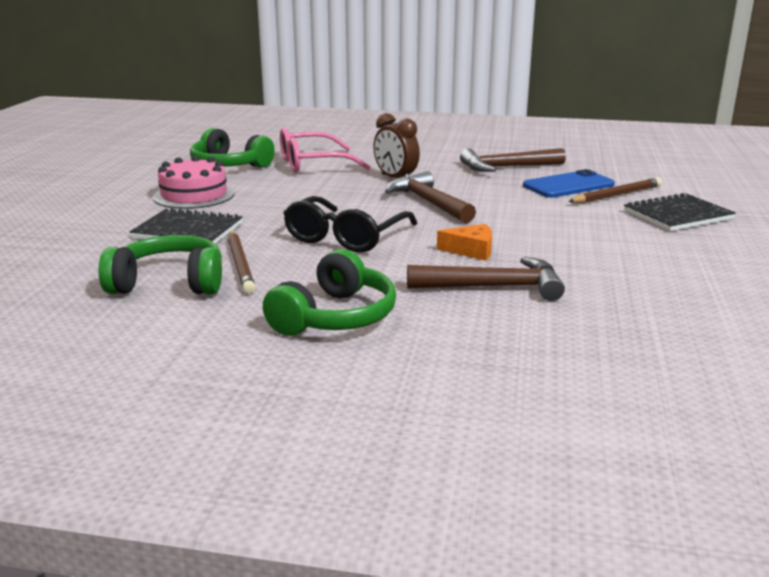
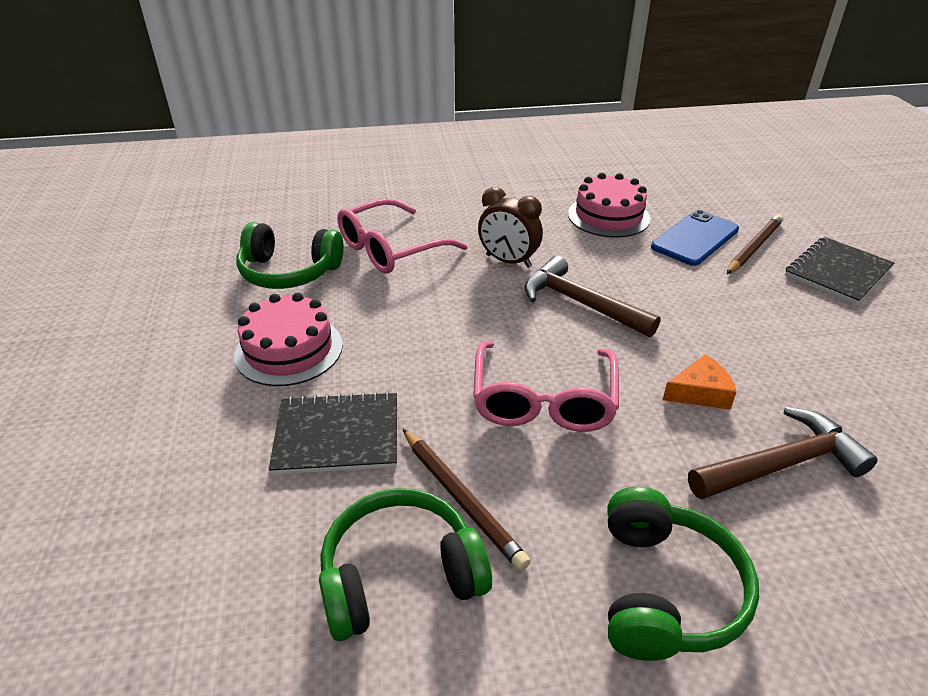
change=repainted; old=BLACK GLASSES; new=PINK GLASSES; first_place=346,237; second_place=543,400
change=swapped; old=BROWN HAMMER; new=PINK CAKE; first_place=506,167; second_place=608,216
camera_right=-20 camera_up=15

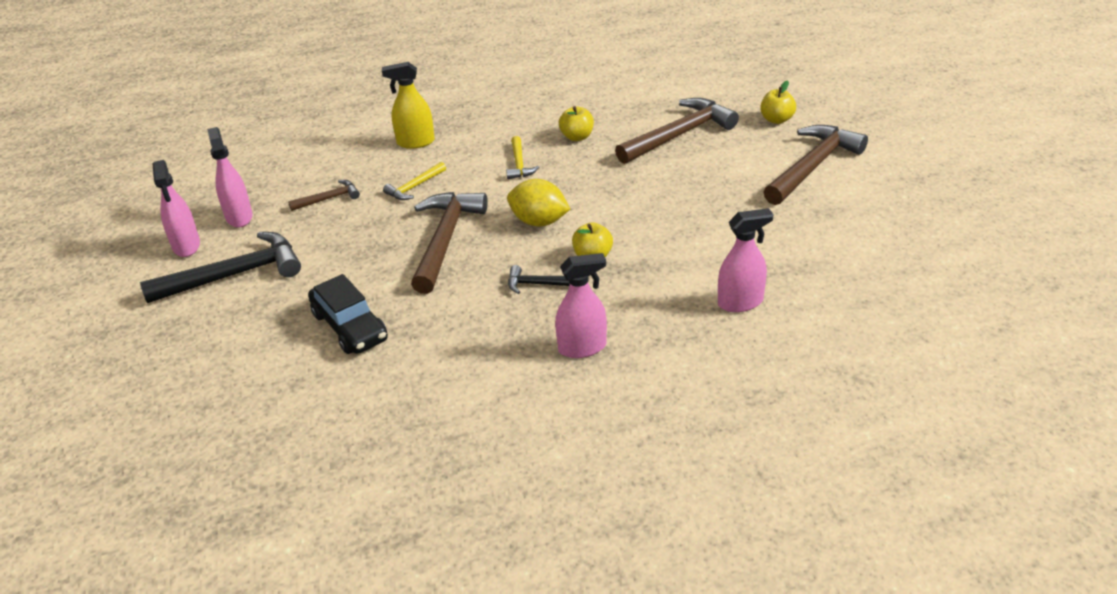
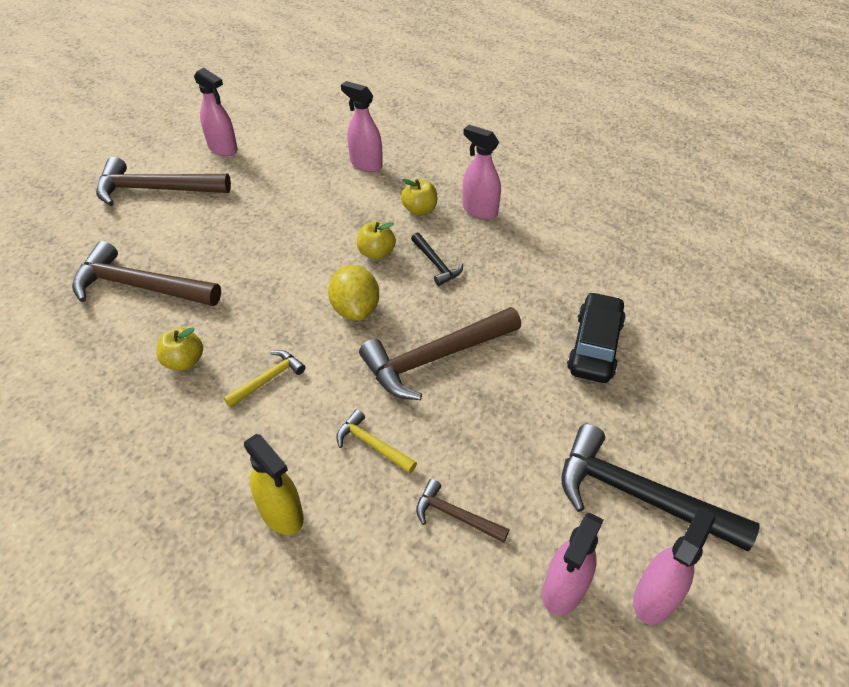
change=rotated; old=YELLOW HAMMER; first_place=414,187; second_place=372,445; degrees=-150
change=shifted; old=YELLOW APPLE; first_place=776,119; second_place=419,210
change=new; new=PINK SPRAY BOTTLE; second_place=223,148
camera_right=-130 camera_up=10

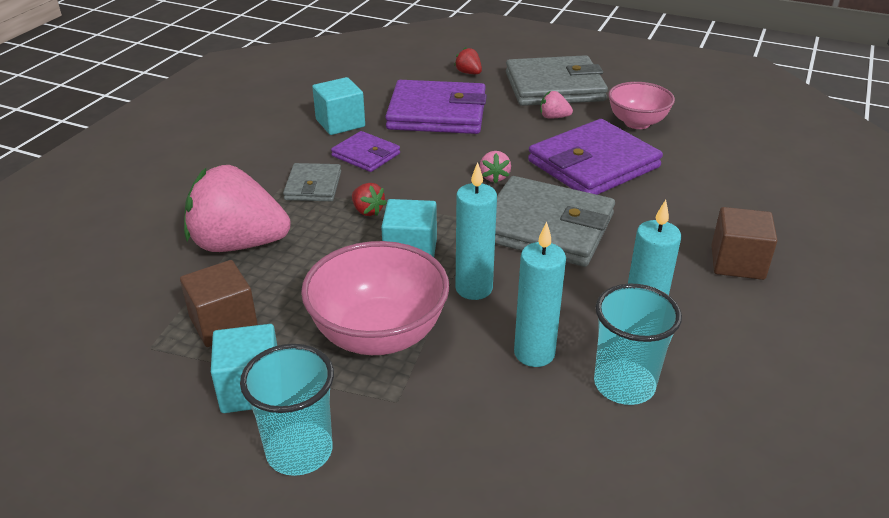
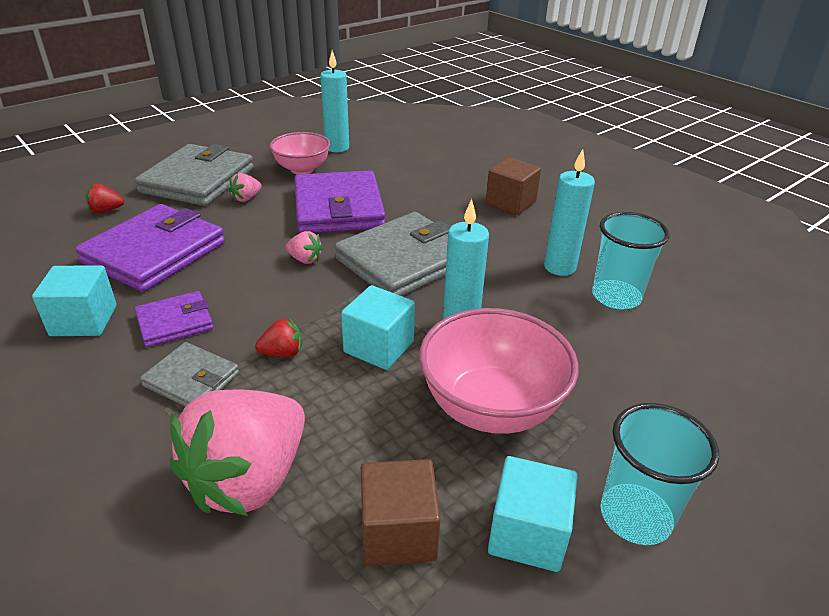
change=shifted; old=TURQUOISE CANDLE; first_place=534,353; second_place=337,147
camera_right=-65 camera_up=0

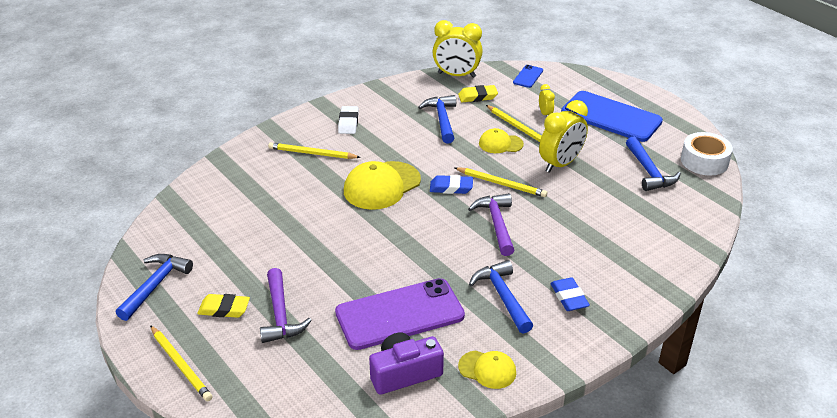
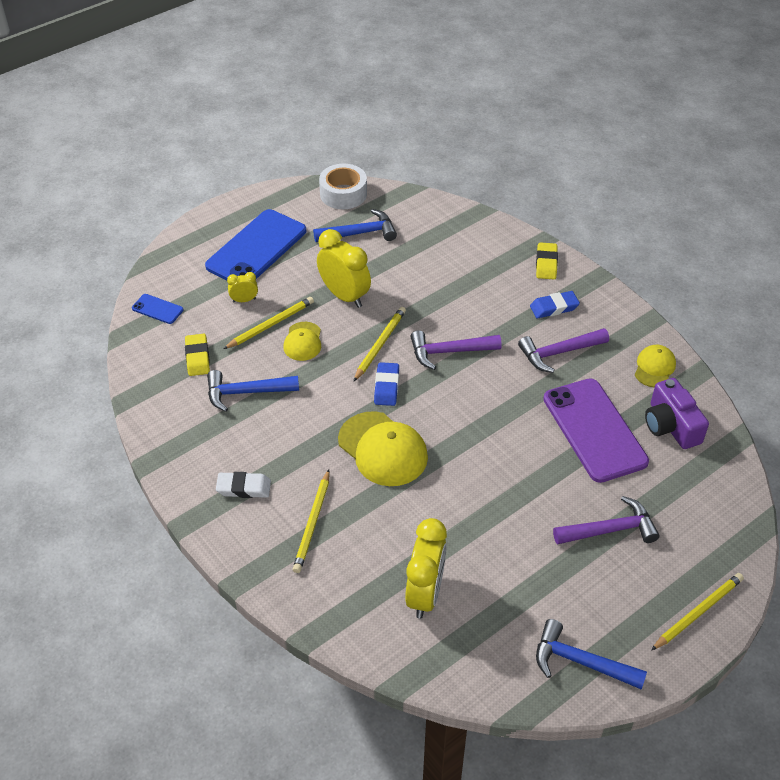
change=shifted; old=YELLOW ERASER; first_place=224,309; second_place=546,264
change=shifted; old=YELLOW CLOCK; first_place=456,75; second_place=425,594
change=repainted; old=BLUE HAMMER; new=PURPLE HAMMER; first_place=502,296; second_place=559,353
camera_right=-90 camera_up=10

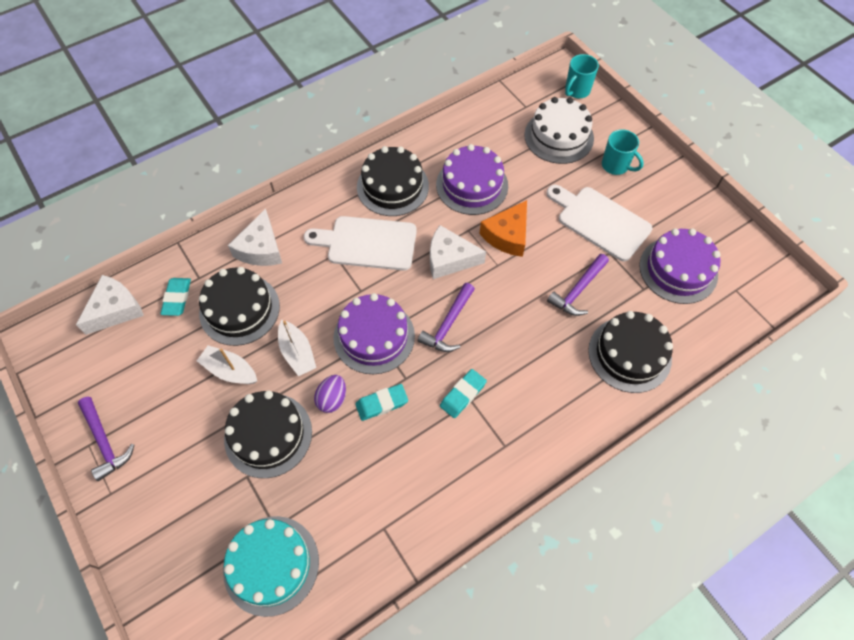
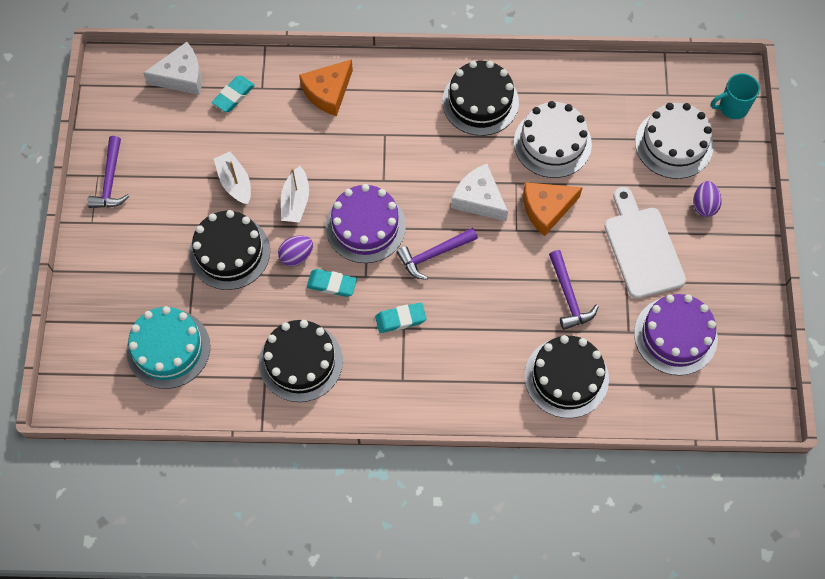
change=shifted; old=BLACK CAKE; first_place=239,309; second_place=300,362
change=repainted; old=WHITE CHEESE; new=ORANGE CHEESE; first_place=261,248; second_place=328,92
change=gone; old=WHITE CUTTING BOARD; first_place=367,243
change=repainted; old=PURPLE CAKE; new=WHITE CAKE; first_place=472,185; second_place=552,143
change=rotated; old=PURPLE HAMMER; first_place=578,290; second_place=568,296; degrees=-90
change=swapped; old=TURQUOISE MUG; new=PURPLE EGG; first_place=615,166; second_place=704,205
camera_right=35 camera_up=5

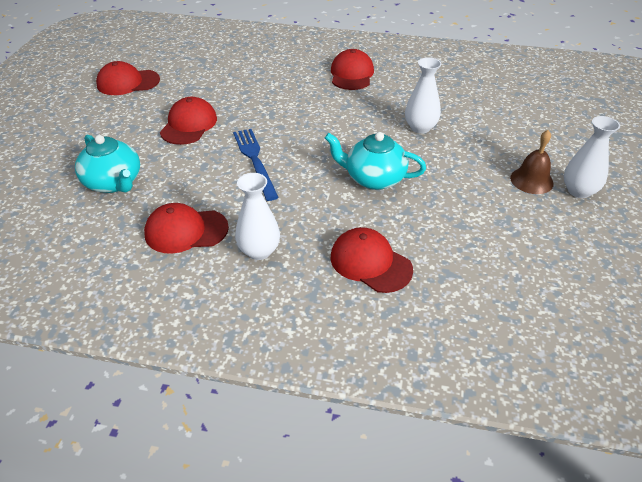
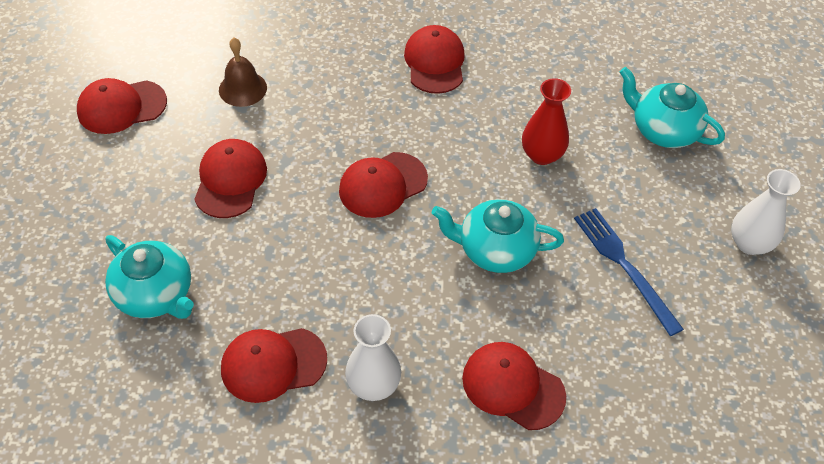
change=shifted; old=BLUE FORK; first_place=255,161; second_place=625,267
change=repainted; old=WHITE VASE; new=RED VASE; first_place=420,128; second_place=542,155
change=shifted; old=BROWN BELL; first_place=531,180; second_place=242,88
change=new; new=RED CAP; second_place=382,185
change=new; new=TURQUOISE TEAPOT; second_place=663,130
camera_right=-10 camera_up=10

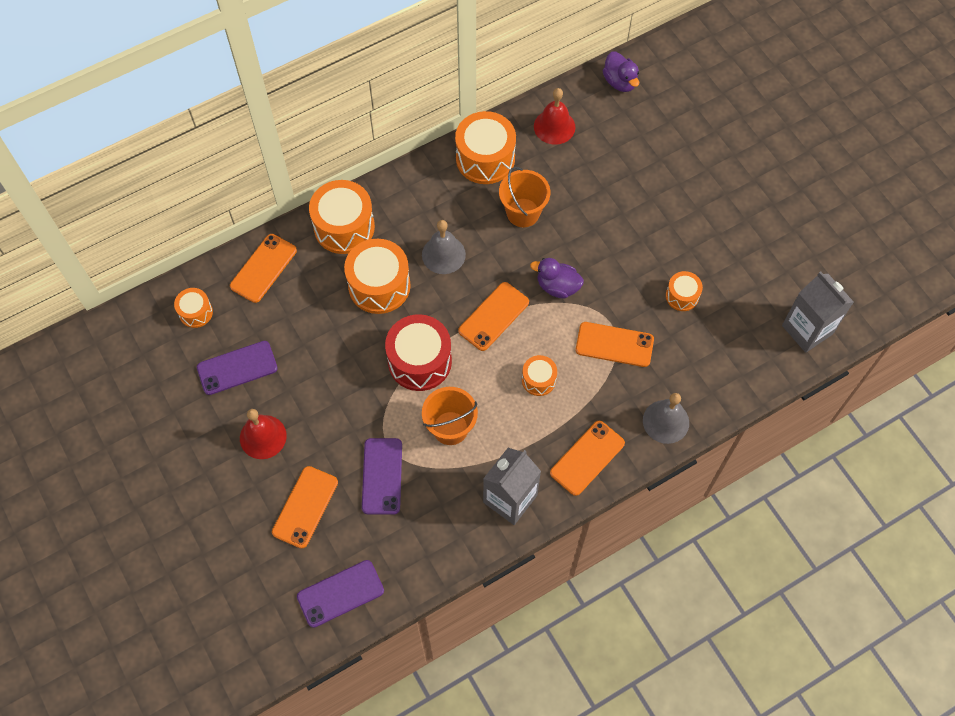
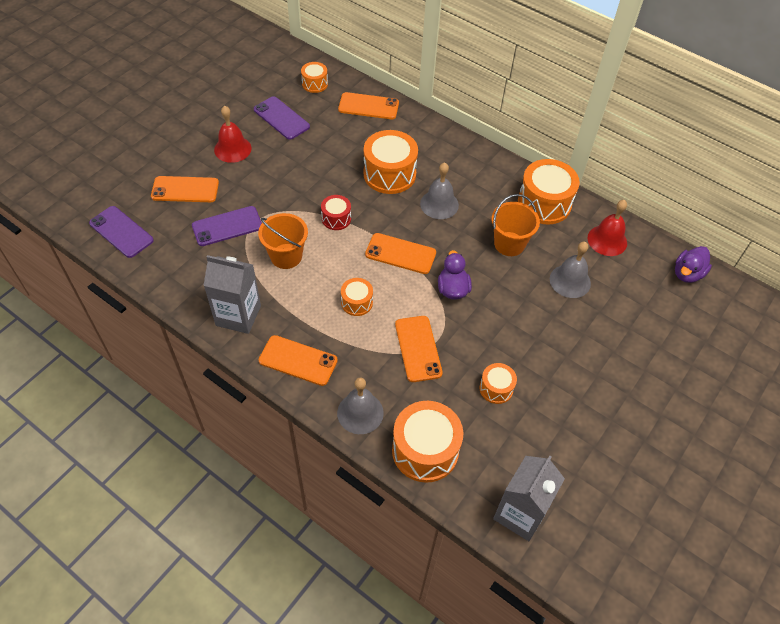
change=shifted; old=ORANGE DRUM; first_place=344,227; second_place=425,450
change=scaled; old=RED DRUM; first_place=419,361; second_place=336,219; factor=0.53
change=new; new=GREY BELL; second_place=570,281
camera_right=65 camera_up=-10

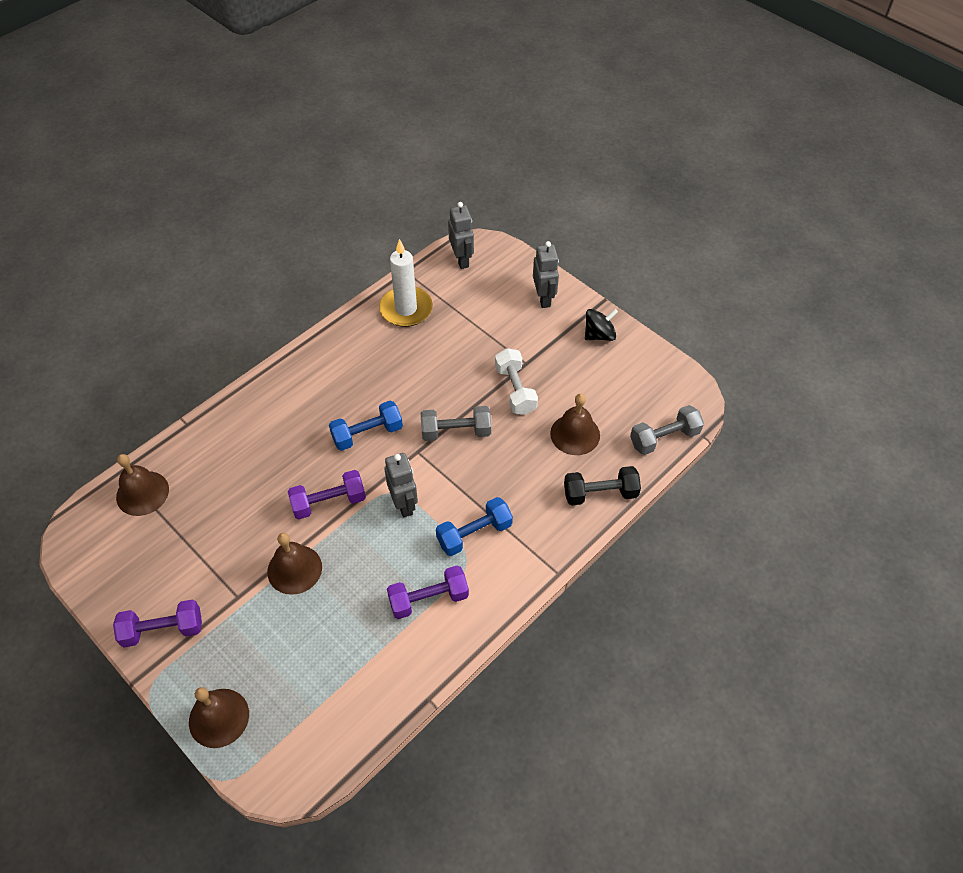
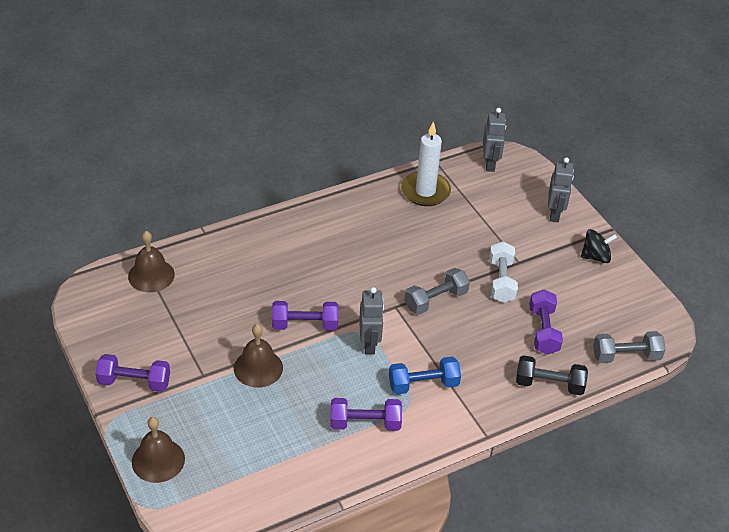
change=gone; old=BLUE DUMBBELL; first_place=367,434
change=rotated; old=GREY DUMBBELL; first_place=456,431; second_place=435,300; degrees=-45
change=swapped; old=BROWN BELL; new=PURPLE DUMBBELL; first_place=575,434; second_place=543,331
camera_right=15 camera_up=-10

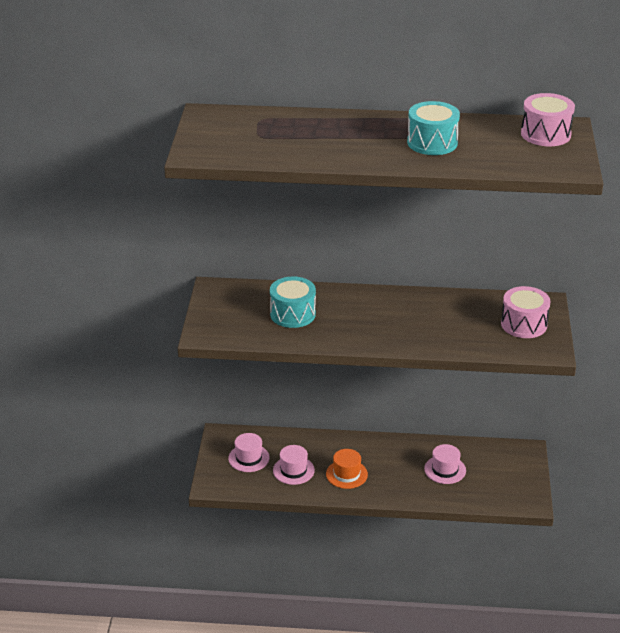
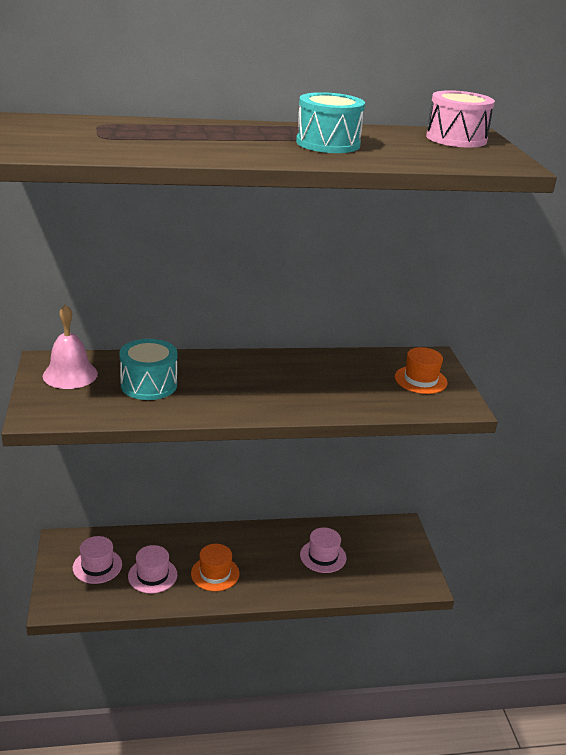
change=swapped; old=PINK DRUM; new=ORANGE HAT; first_place=524,324; second_place=420,380
change=new; new=PINK BELL; second_place=70,374
camera_right=-15 camera_up=-5

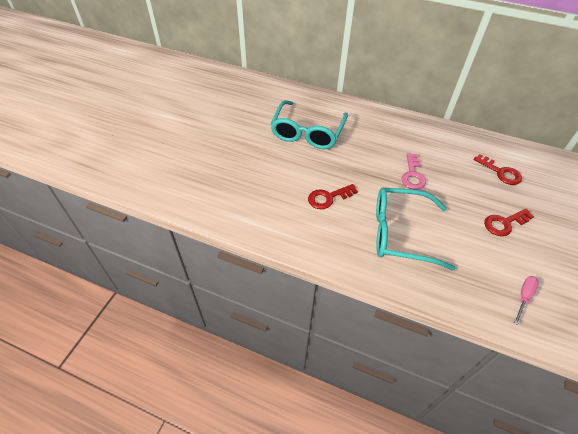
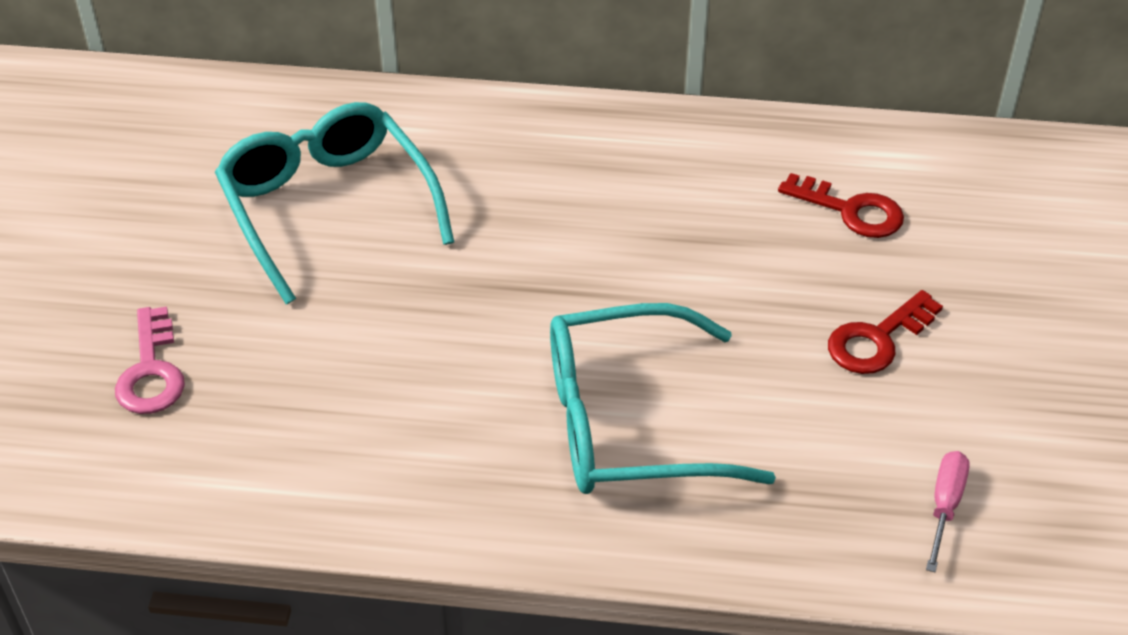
change=rotated; old=TURQUOISE GLASSES; first_place=307,132; second_place=328,207; degrees=150
change=gone; old=RED KEY; first_place=328,198
change=shifted; old=PINK KEY; first_place=412,175; second_place=151,372
camera_right=-15 camera_up=-5

